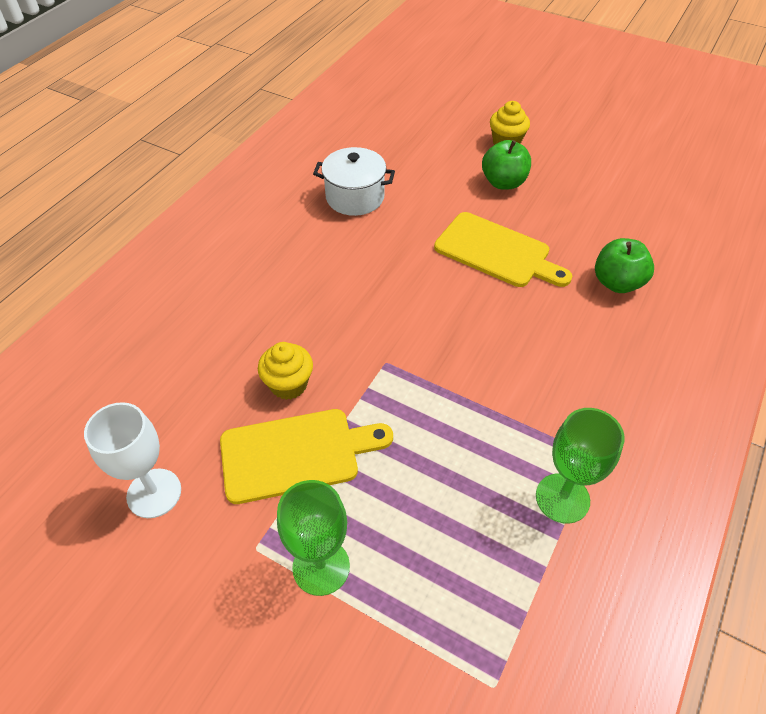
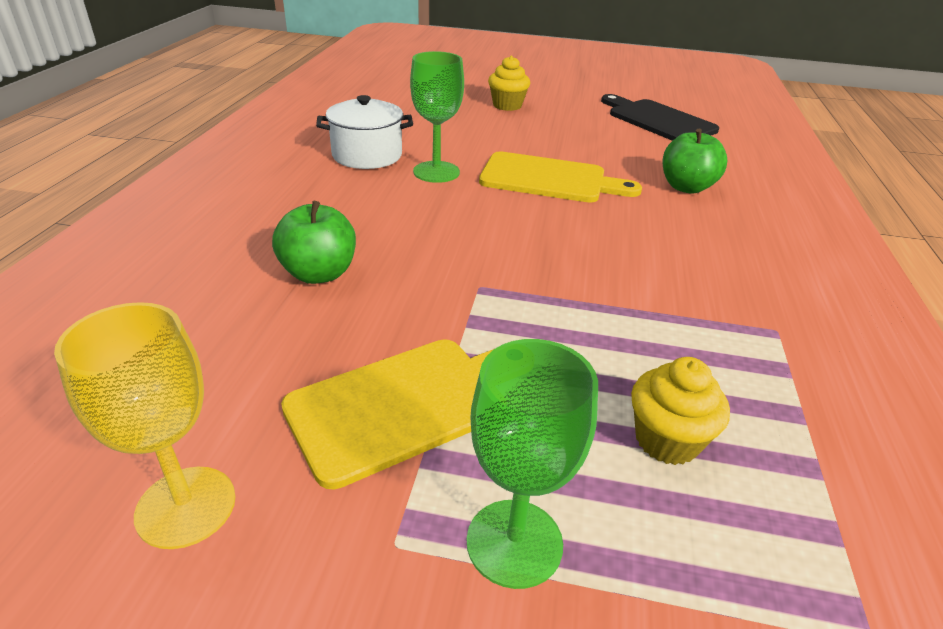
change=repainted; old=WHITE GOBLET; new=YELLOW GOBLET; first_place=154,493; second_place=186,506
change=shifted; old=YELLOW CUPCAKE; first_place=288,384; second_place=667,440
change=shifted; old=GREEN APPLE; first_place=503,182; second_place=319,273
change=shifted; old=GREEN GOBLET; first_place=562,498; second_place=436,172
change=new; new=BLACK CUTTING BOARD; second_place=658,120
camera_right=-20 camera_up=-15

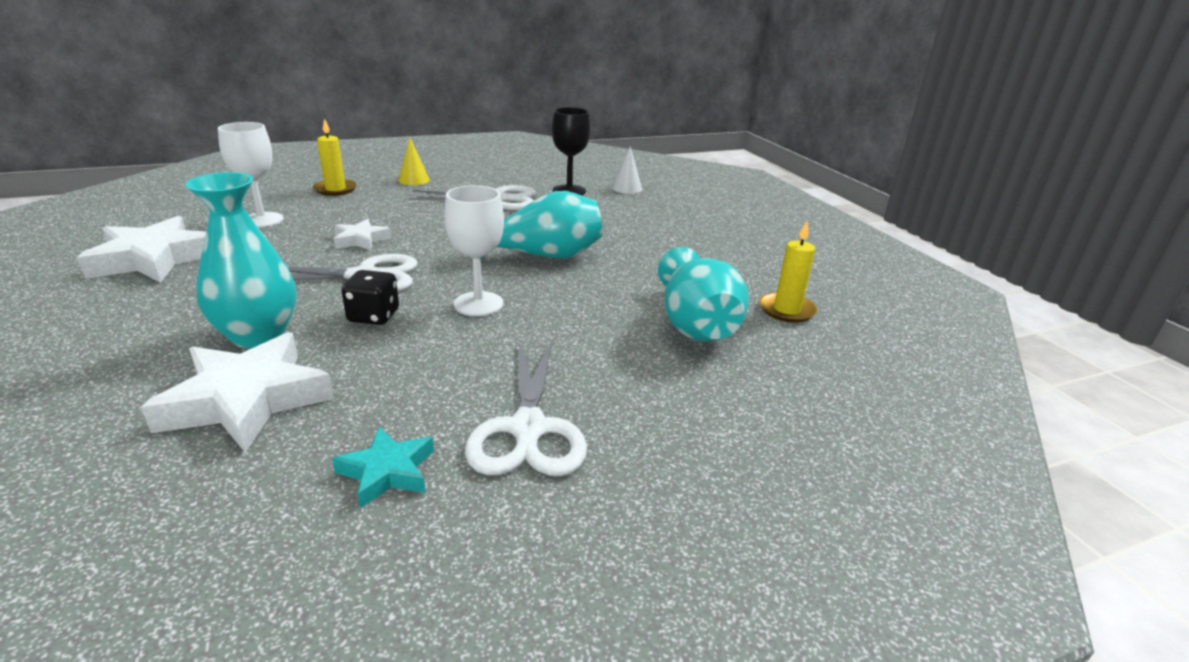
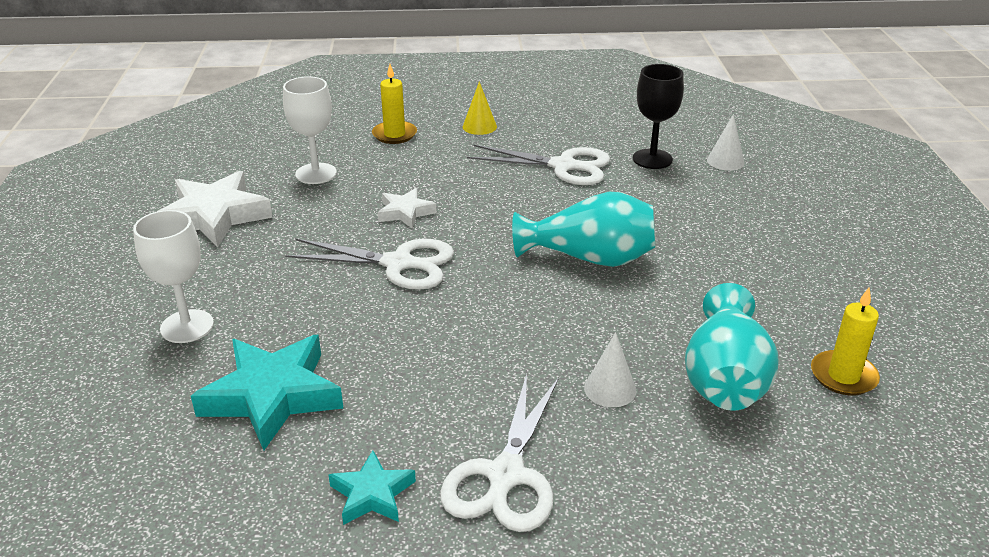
change=repainted; old=WHITE STAR; new=TURQUOISE STAR; first_place=247,400; second_place=272,396
change=gone; old=TURQUOISE VASE; first_place=258,335
change=gone; old=BLACK DICE; first_place=374,316
change=shifted; old=WHITE GOBLET; first_place=478,304; second_place=187,326
change=new; new=WHITE CONE; second_place=610,389
camera_right=20 camera_up=5

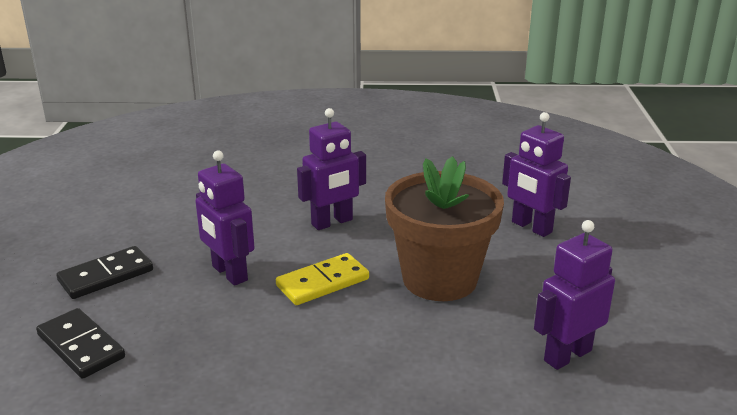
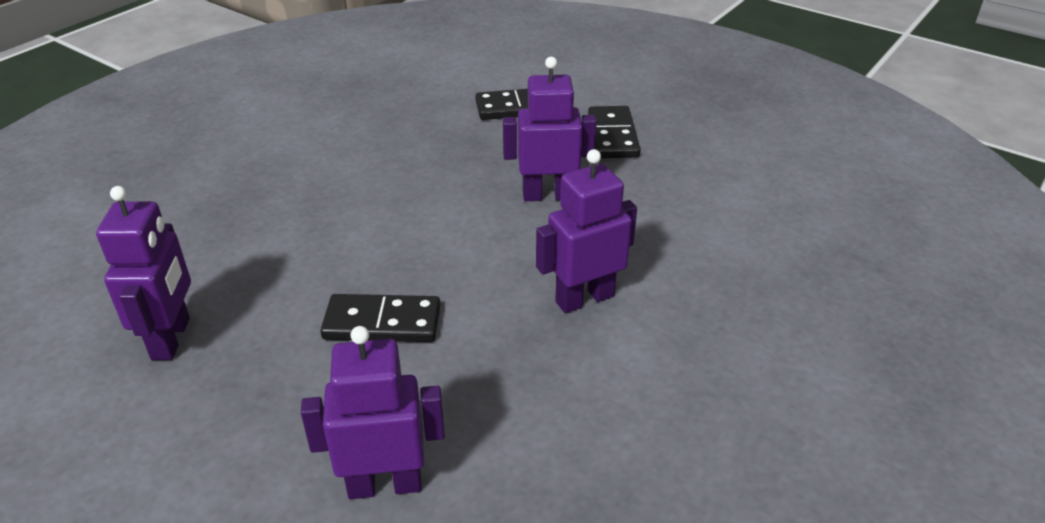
change=gone; old=YELLOW DOMINO; first_place=323,283
change=rotated; old=PURPLE ROBOT; first_place=332,222; second_place=584,298; degrees=60
change=swapped; old=BROWN FLOWER POT; new=BLACK DOMINO; first_place=439,279; second_place=382,323
camera_right=125 camera_up=10

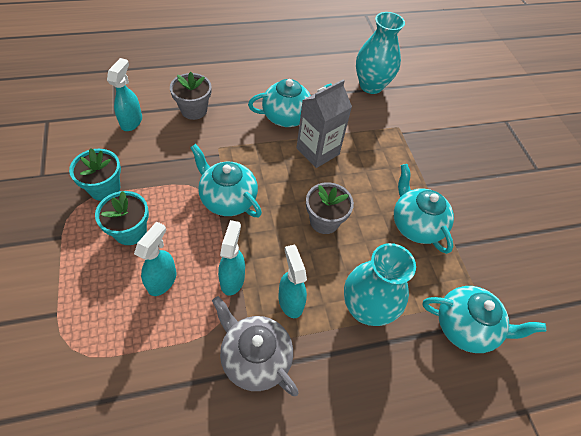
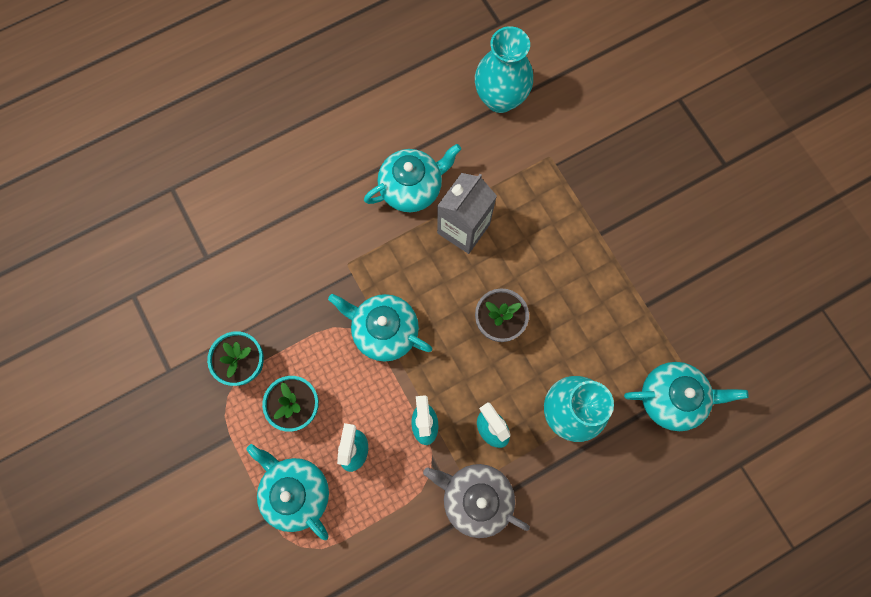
change=gone; old=TURQUOISE SPRAY BOTTLE; first_place=132,121
change=gone; old=GREY FLOWER POT; first_place=194,110
change=shifted; old=TURQUOISE TEAPOT; first_place=415,225; second_place=296,491
camera_right=-10 camera_up=20

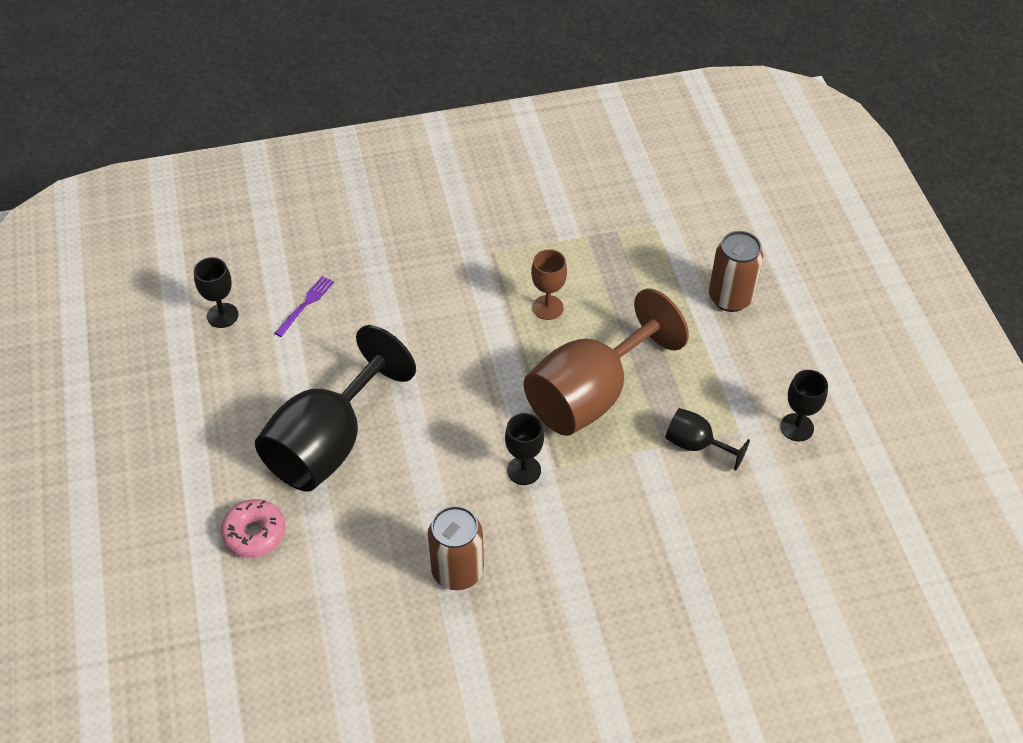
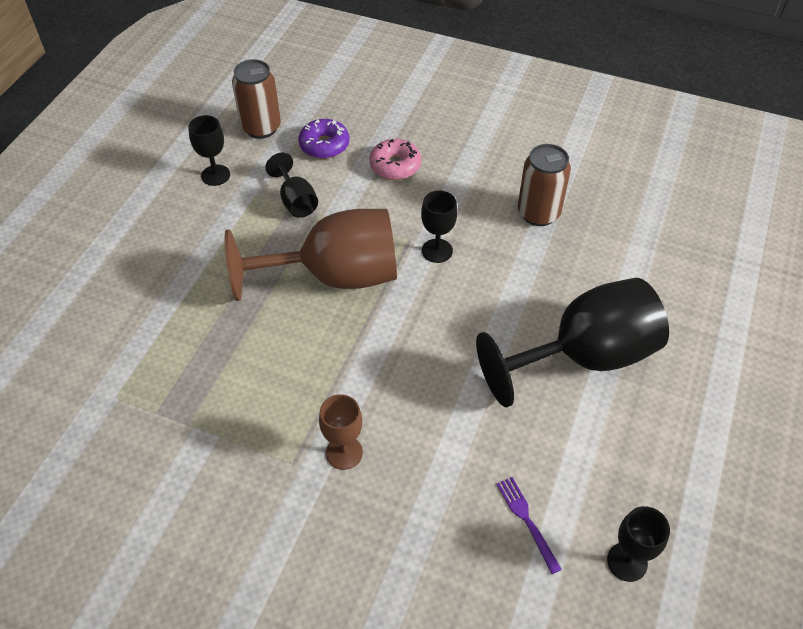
change=shifted; old=PINK DONUT; first_place=254,533; second_place=395,166
change=rotated; old=PURPLE FORK; first_place=306,304; second_place=526,520; degrees=90
change=shifted; old=BROWN GOBLET; first_place=547,307; second_place=344,453
change=shifted; old=BROWN CAN; first_place=730,298; second_place=261,128
change=new; new=PURPLE DONUT; second_place=324,145
camera_right=-145 camera_up=0

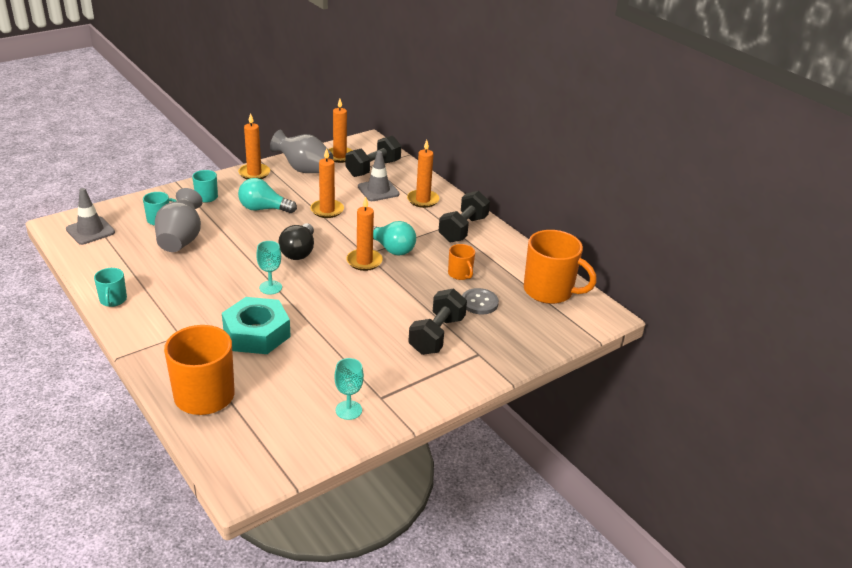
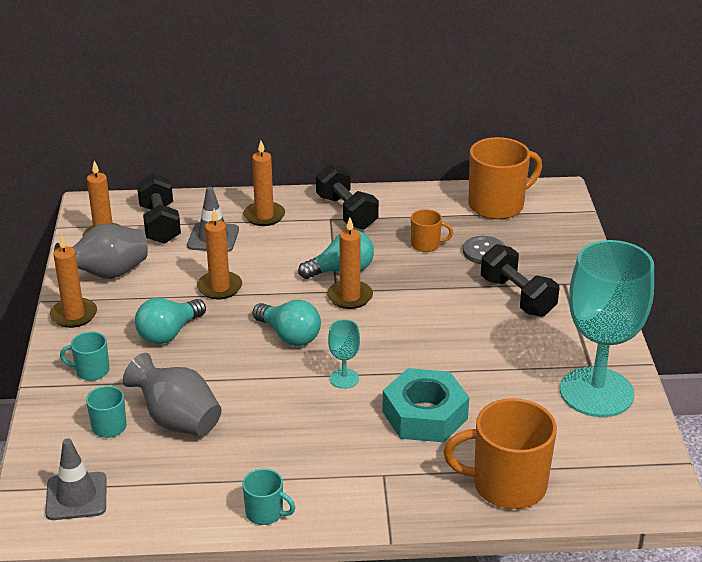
change=repainted; old=BLACK LIGHT BULB; new=TURQUOISE LIGHT BULB; first_place=299,252; second_place=289,336
change=scaled; old=TURQUOISE GOBLET; first_place=348,410; second_place=596,392; factor=2.46
camera_right=-55 camera_up=0

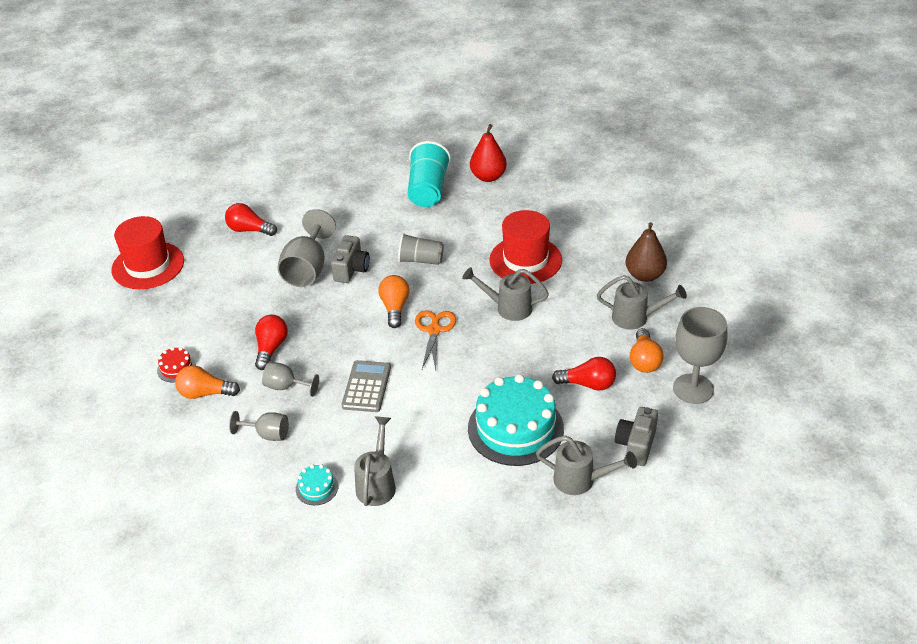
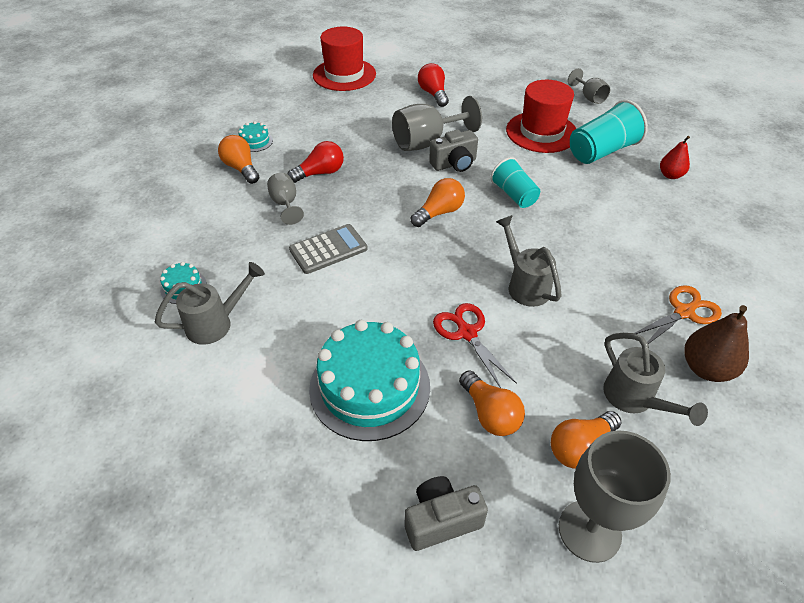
change=repainted; old=RED CAKE; new=TURQUOISE CAKE; first_place=176,368; second_place=255,141
change=shifted; old=GREY GOBLET; first_place=267,434; second_place=589,97
change=repainted; old=GREY CUP; new=TURQUOISE CUP; first_place=421,260; second_place=514,195
change=shifted; old=ORANGE SCISSORS; first_place=434,330; second_place=684,312
change=scaled; old=RED PEAR; first_place=488,177; second_place=670,175; factor=0.65
change=shifted; old=RED HAT; first_place=525,260; second_place=541,132
change=gone; old=GREY WATERING CAN; first_place=581,481
change=repainted; old=RED LIGHT BULB; new=ORANGE LIGHT BULB; first_place=588,384; second_place=490,414
change=new; new=RED SCISSORS; second_place=467,333
camera_right=50 camera_up=5

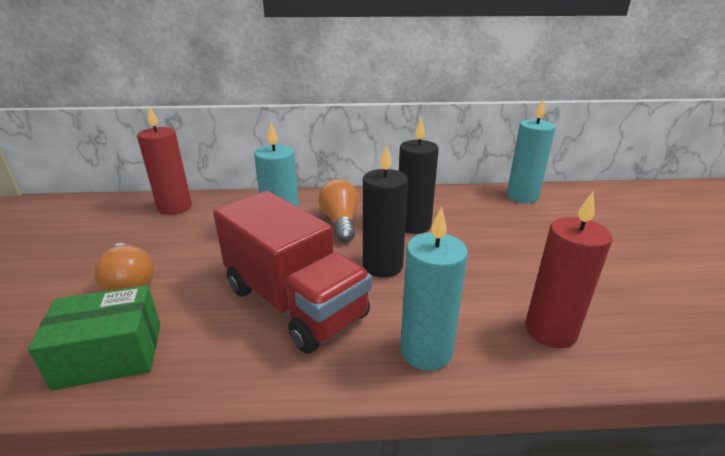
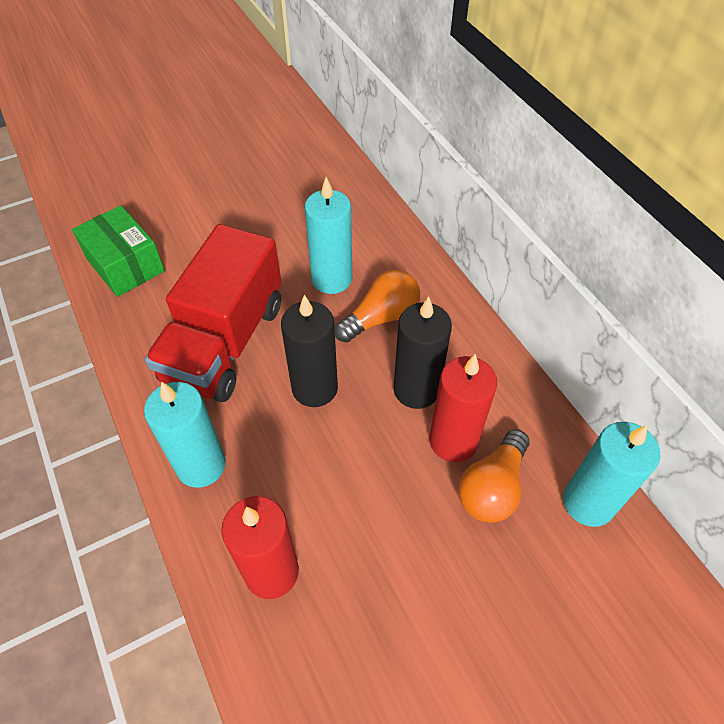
change=shifted; old=ORANGE LIGHT BULB; first_place=129,283; second_place=492,487
change=shifted; old=RED CANDLE; first_place=175,207; second_place=453,441
camera_right=65 camera_up=25

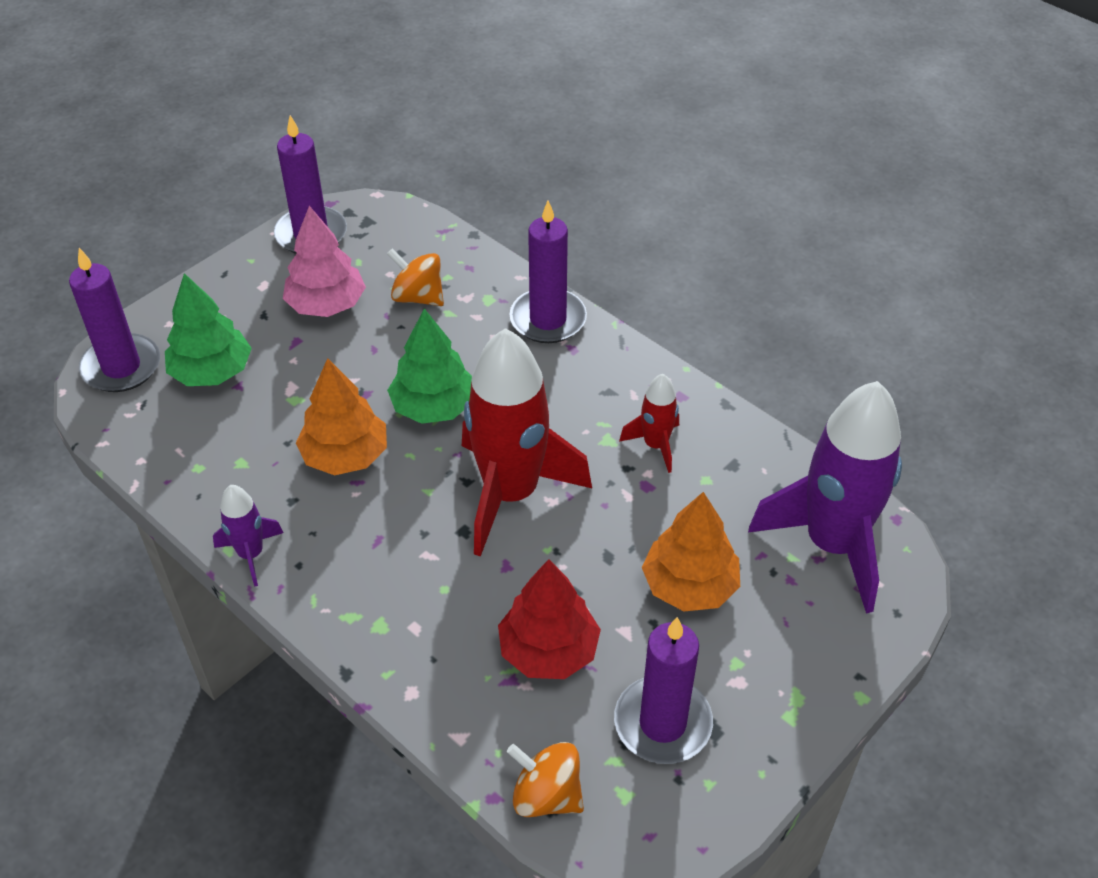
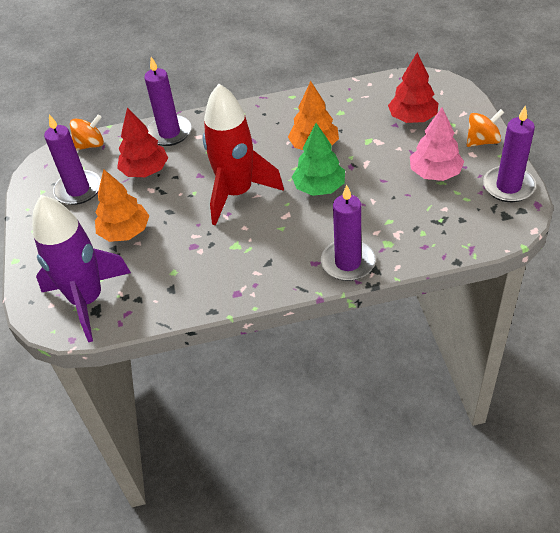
change=shifted; old=PURPLE CANDLE; first_place=121,367; second_place=169,133
change=repainted; old=GREEN TREE; new=RED TREE; first_place=212,372; second_place=412,118
change=gone; old=PURPLE ROCKET; first_place=251,554
change=shifted; old=ORANGE SPINNING TOP; first_place=418,297; second_place=482,141
change=gone; old=RED ROCKET; first_place=655,445
camera_right=130 camera_up=0

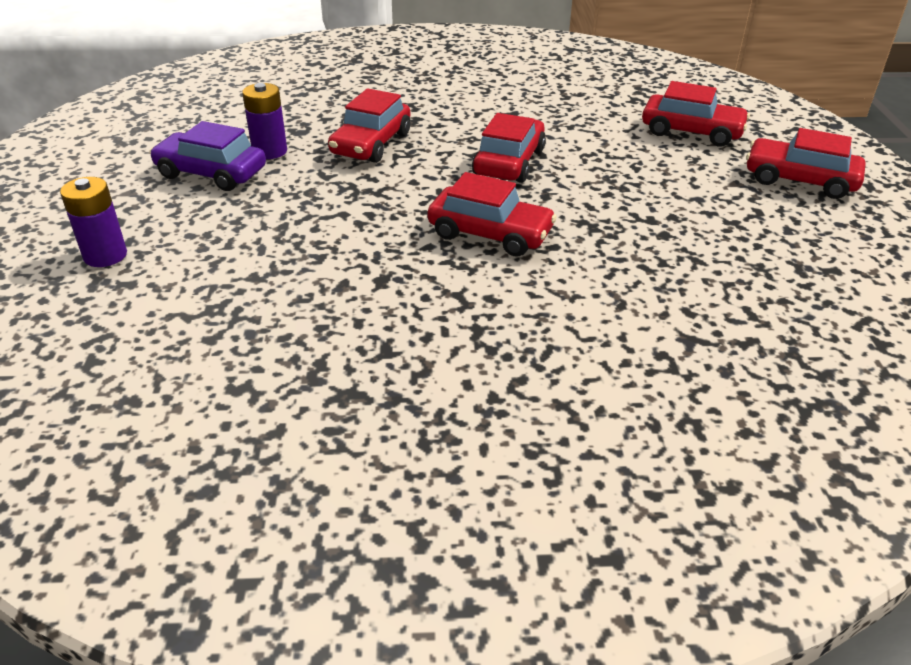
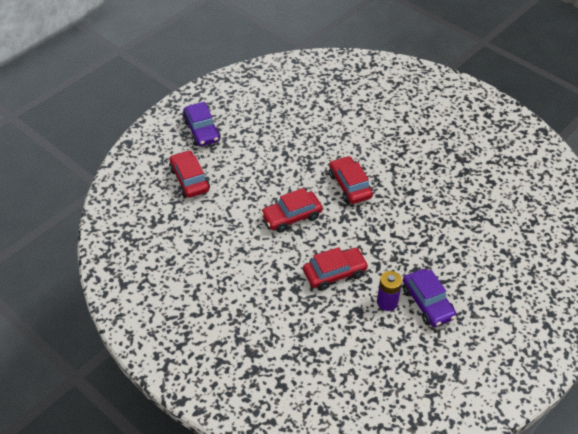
change=gone; old=PURPLE BATTERY; first_place=105,255
change=repainted; old=RED CAR; new=PURPLE CAR; first_place=799,180; second_place=202,131
camera_right=-135 camera_up=10

